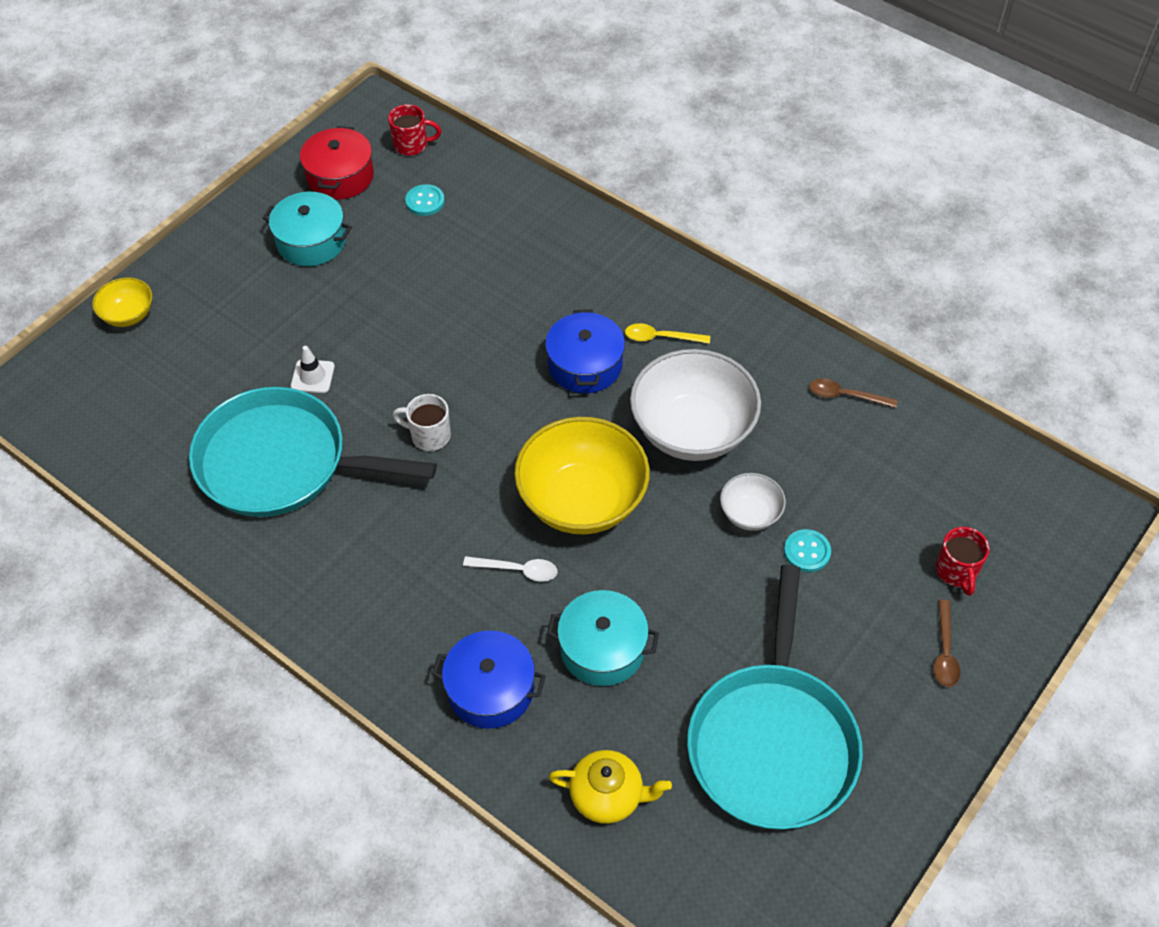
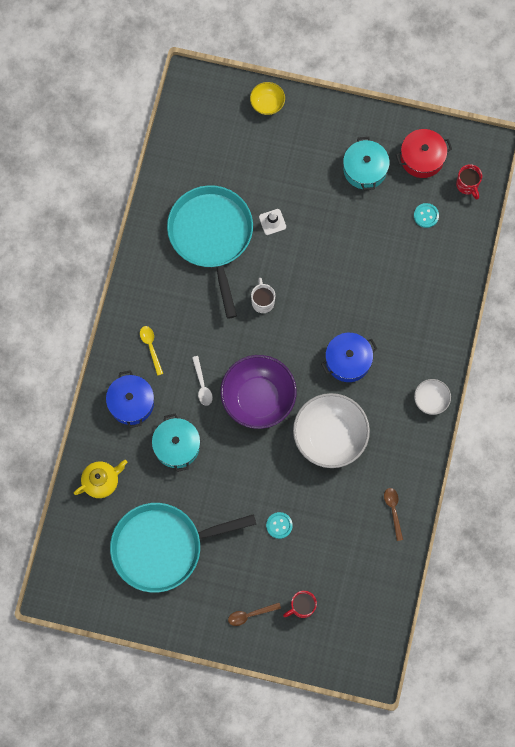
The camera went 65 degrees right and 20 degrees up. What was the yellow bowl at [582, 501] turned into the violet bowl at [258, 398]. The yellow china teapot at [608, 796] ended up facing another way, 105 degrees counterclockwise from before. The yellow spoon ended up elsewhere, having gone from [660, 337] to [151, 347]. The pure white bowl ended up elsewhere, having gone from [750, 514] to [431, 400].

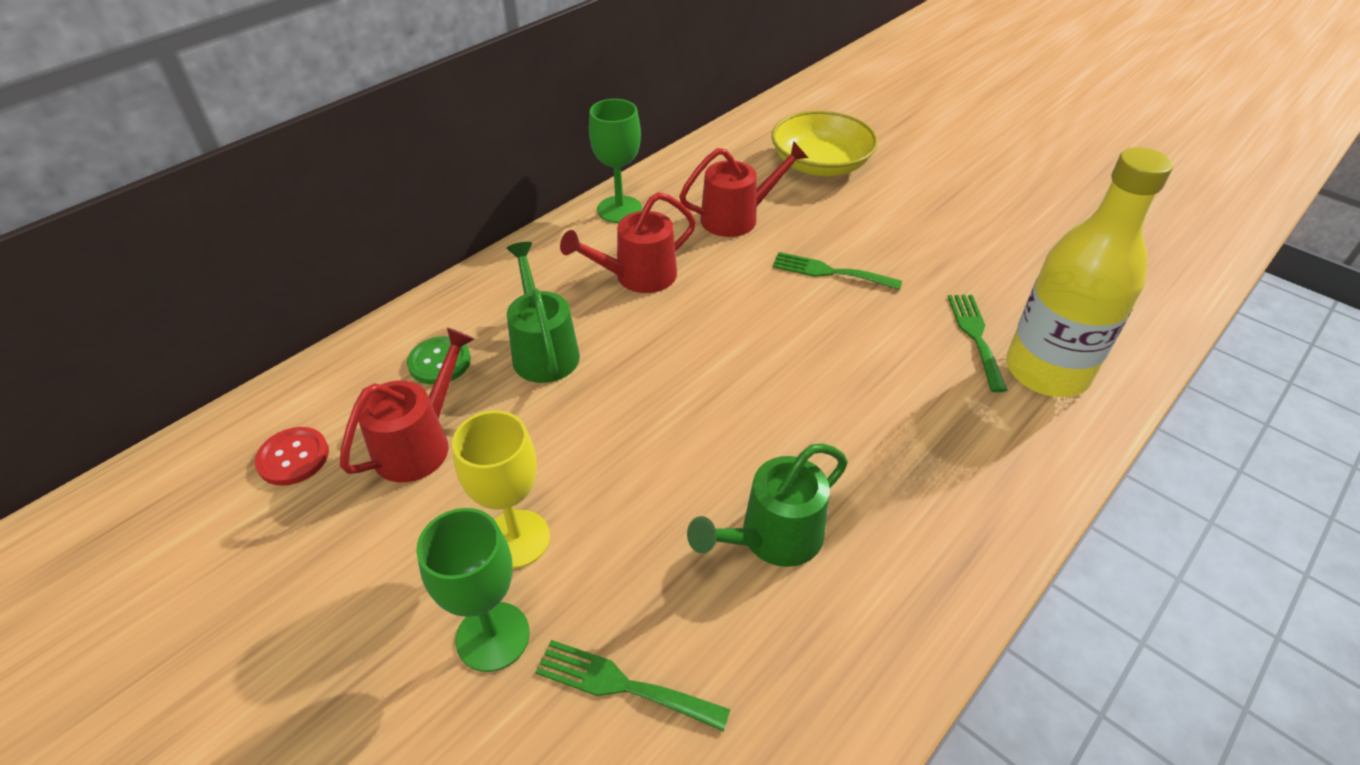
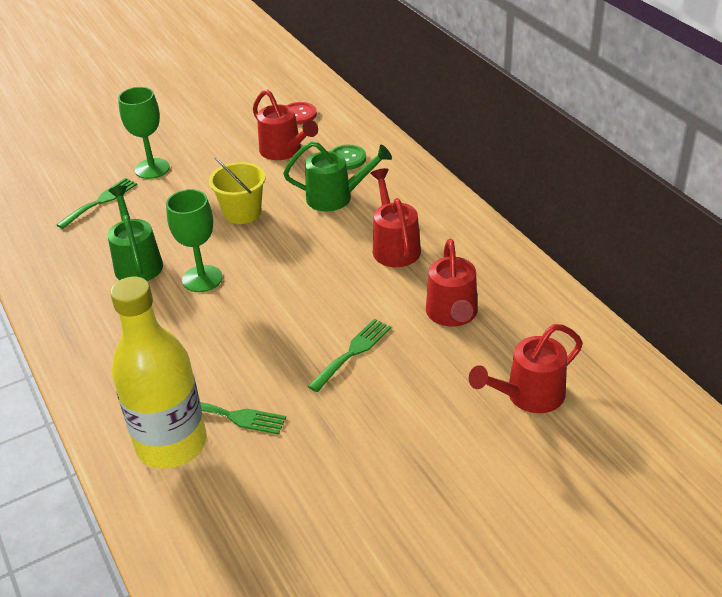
The camera went 110 degrees right and 5 degrees down. The second view lost the yellow goblet at [516, 539]. The emerald goblet ended up elsewhere, having gone from [619, 209] to [202, 279]. Where the yellow bowl stood at [820, 164], the red watering pot came to stand at [528, 396]. The second view gained the yellow sand bucket at [242, 213].

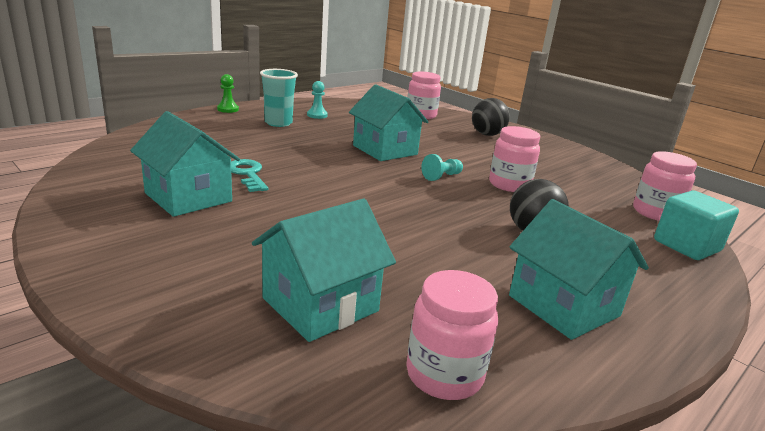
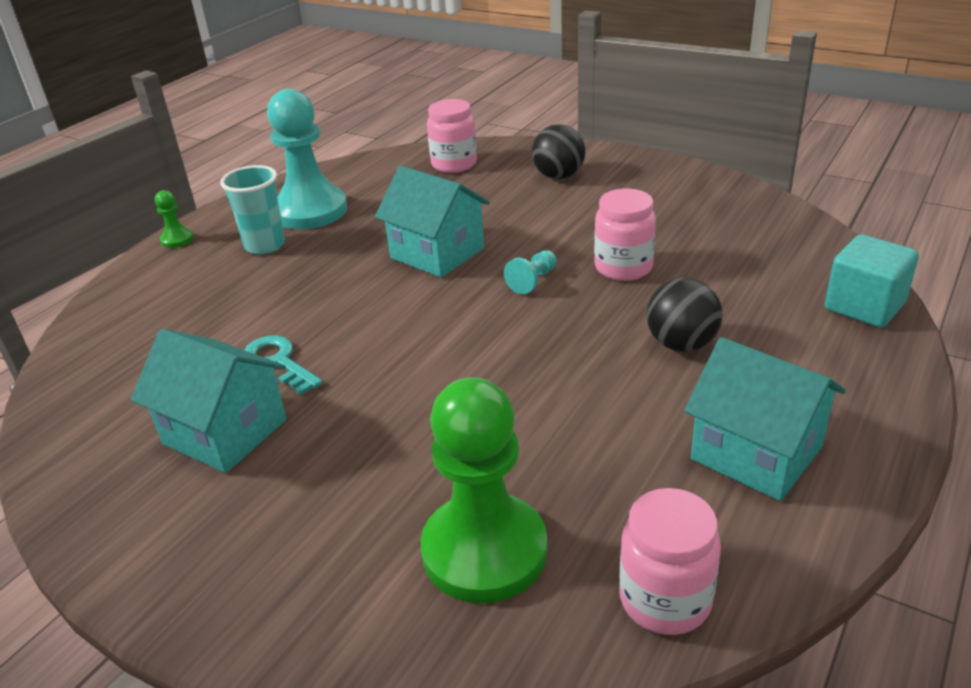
The camera went 10 degrees left and 10 degrees up. Where the teal toy house stood at [320, 304], the emerald pawn came to stand at [484, 550]. The size of the teal pawn at [317, 115] changed by a factor of 2.40. The second view lost the pink jam jar at [655, 213].

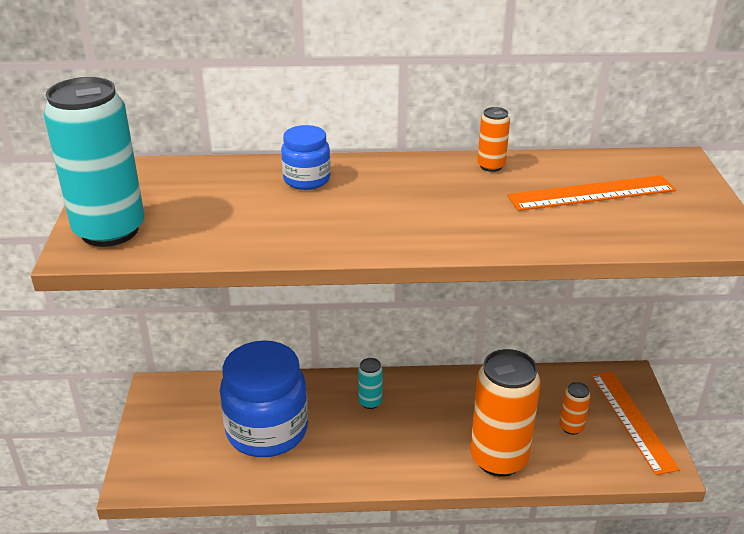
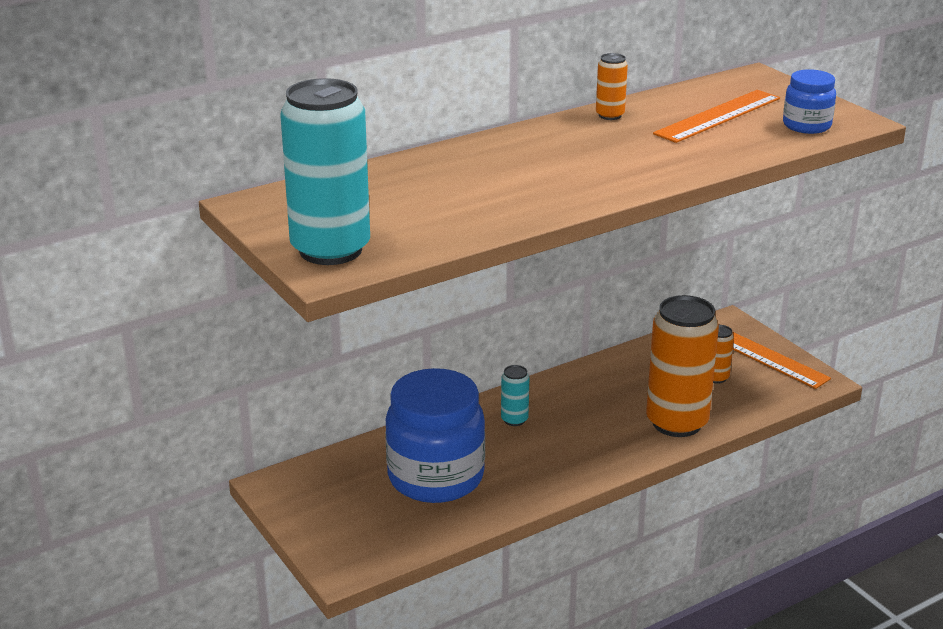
The camera went 30 degrees left and 5 degrees down. The royal blue jam jar ended up elsewhere, having gone from [307, 180] to [806, 126].

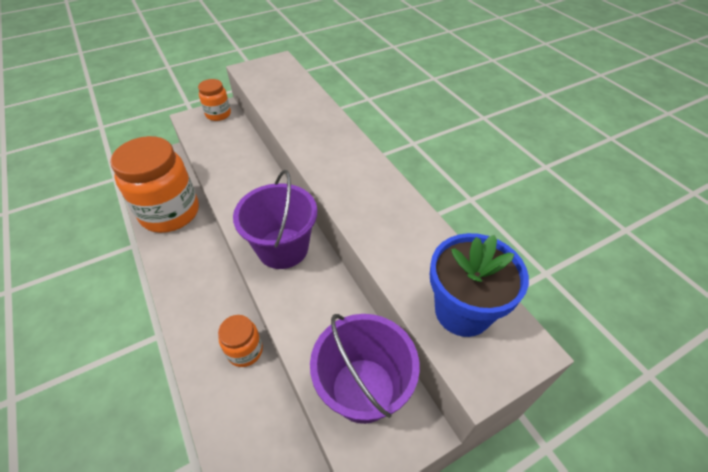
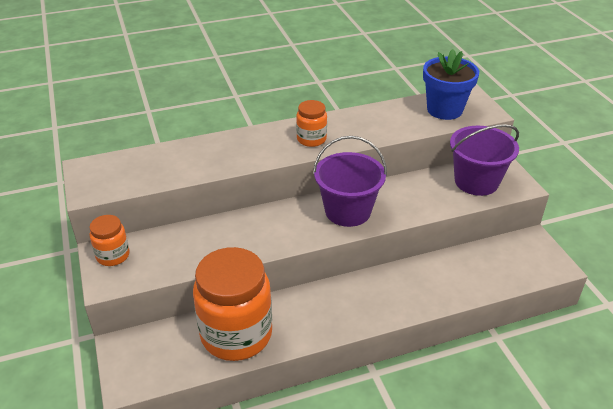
The camera went 80 degrees left and 10 degrees down. The orange jam jar ended up elsewhere, having gone from [245, 351] to [311, 139].

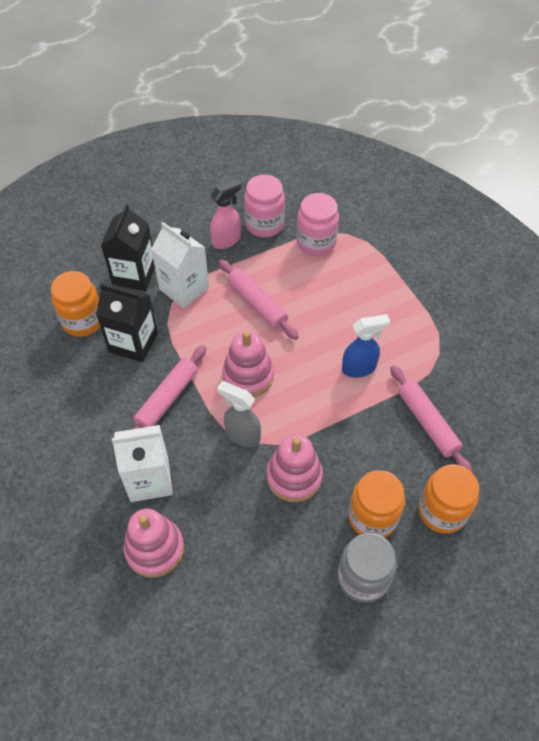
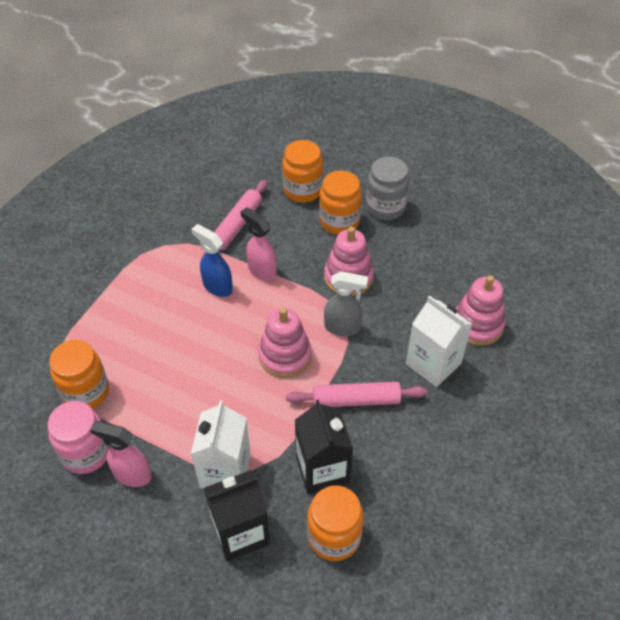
The camera went 125 degrees left and 5 degrees down. The gray spray bottle at [242, 435] ended up facing another way, 75 degrees counterclockwise from before. The second view lost the pink rolling pin at [257, 304]. What was the pink jam jar at [316, 243] turned into the orange jam jar at [86, 392]. The second view gained the pink spray bottle at [262, 270].

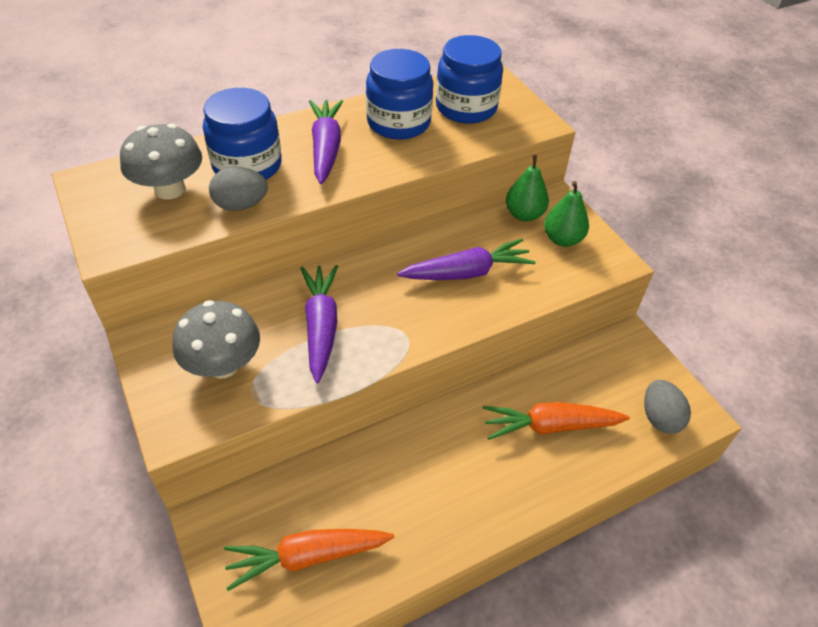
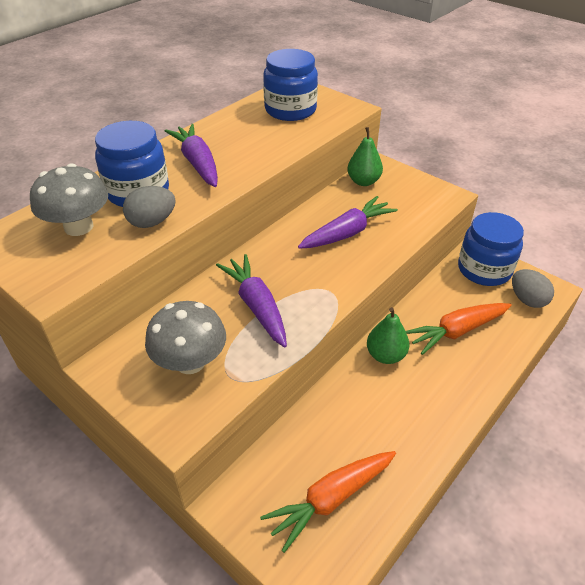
The camera went 20 degrees left and 5 degrees down. The royal blue jam jar ended up elsewhere, having gone from [398, 123] to [484, 269]. The emerald pear ended up elsewhere, having gone from [562, 239] to [385, 355].

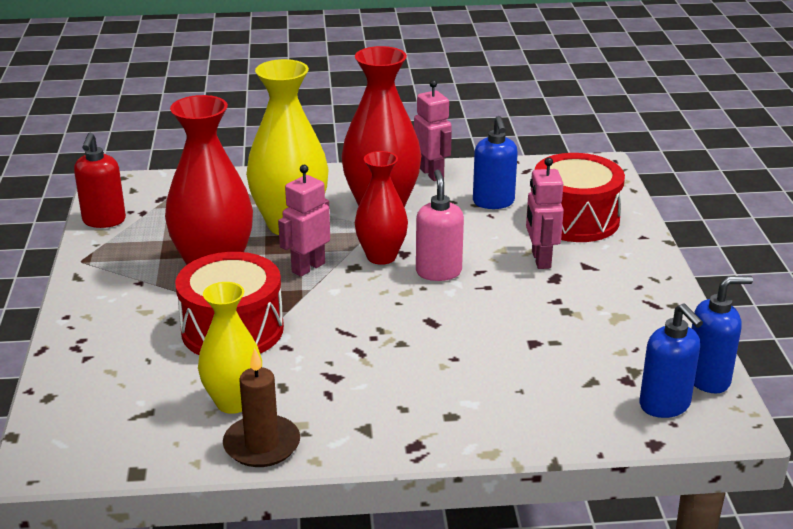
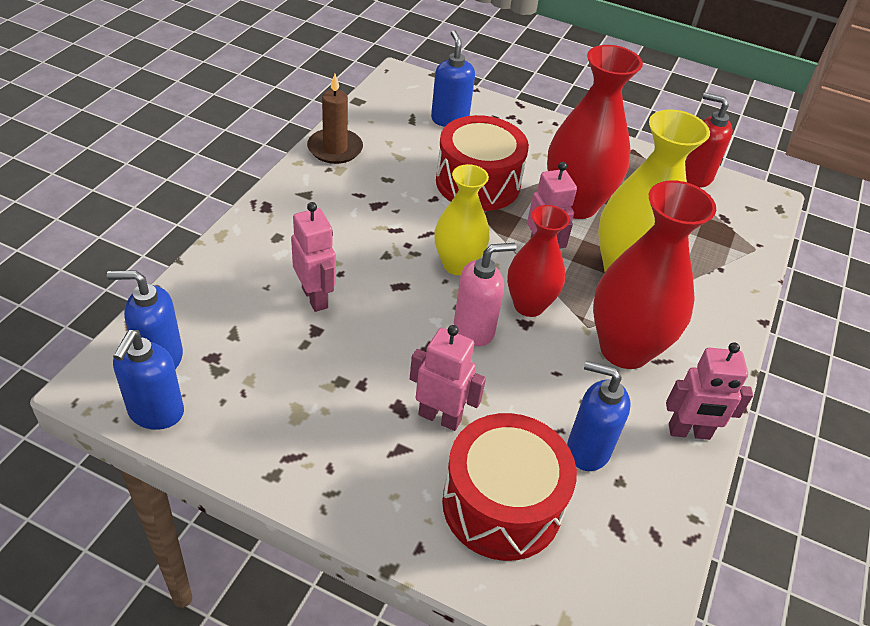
The camera went 115 degrees right and 15 degrees up. The yellow tall vase ended up elsewhere, having gone from [233, 402] to [457, 264]. The pink soap dispenser at [438, 272] ended up facing another way, 45 degrees counterclockwise from before. The second view gained the pink robot at [315, 297]. The second view gained the royal blue soap dispenser at [449, 119].

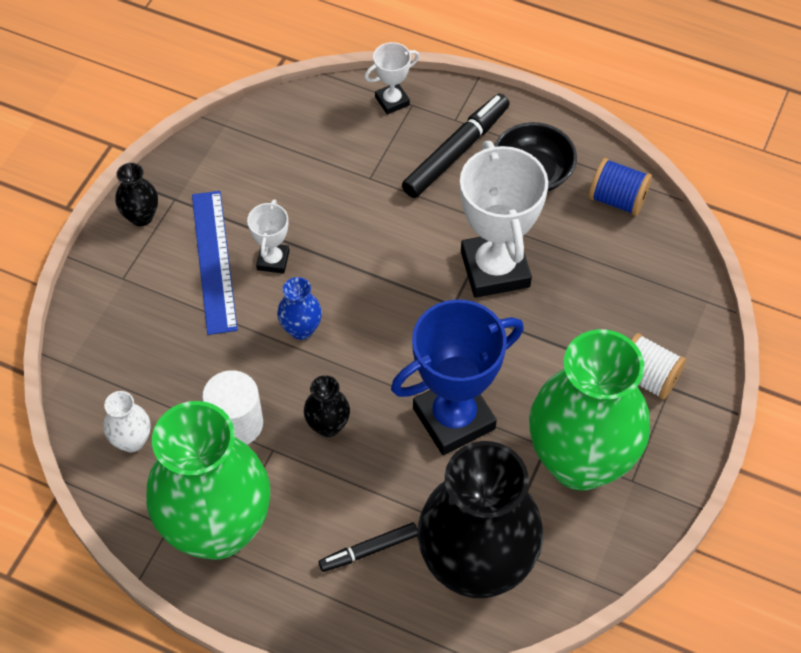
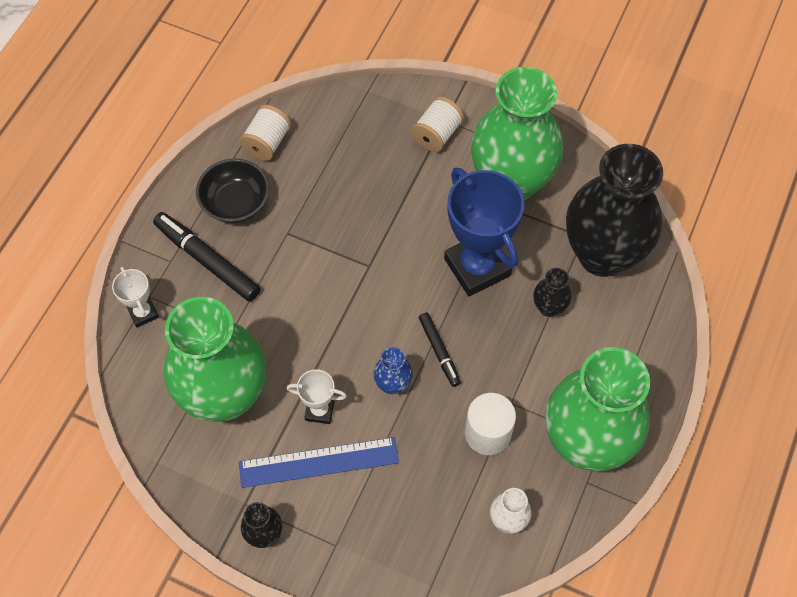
The camera went 90 degrees left and 5 degrees up. The black tall vase ended up elsewhere, having gone from [328, 426] to [549, 307]. The black marker pen ended up elsewhere, having gone from [369, 550] to [439, 351]. The second view lost the pure white award cup at [495, 269]. What was the royal blue spool at [617, 199] turned into the pure white spool at [267, 143]. The second view gained the emerald tall vase at [225, 396].

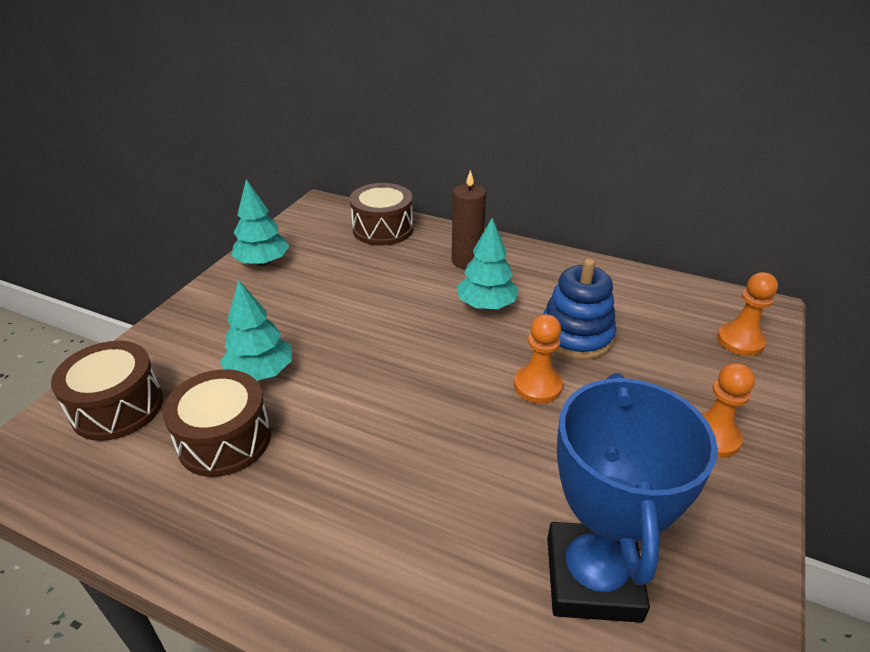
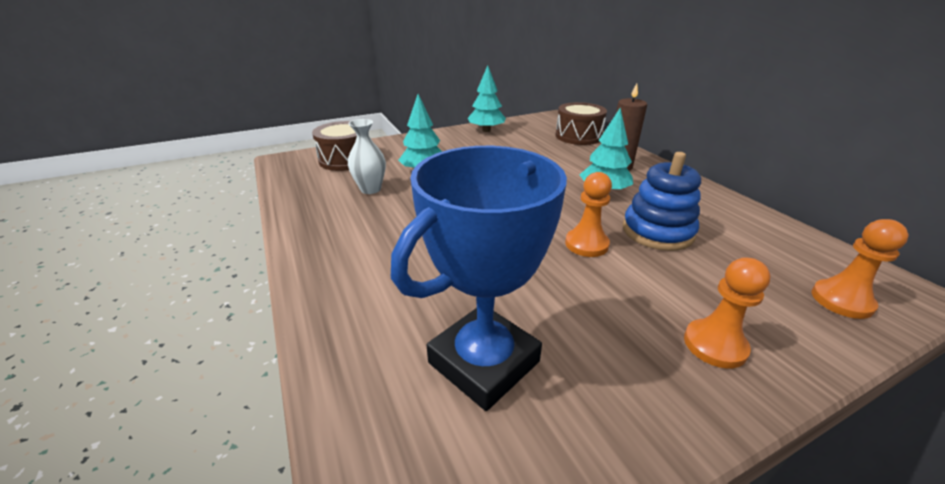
The camera went 40 degrees right and 5 degrees down. Where the brown snare drum stood at [224, 439], the pure white tall vase came to stand at [370, 189].

